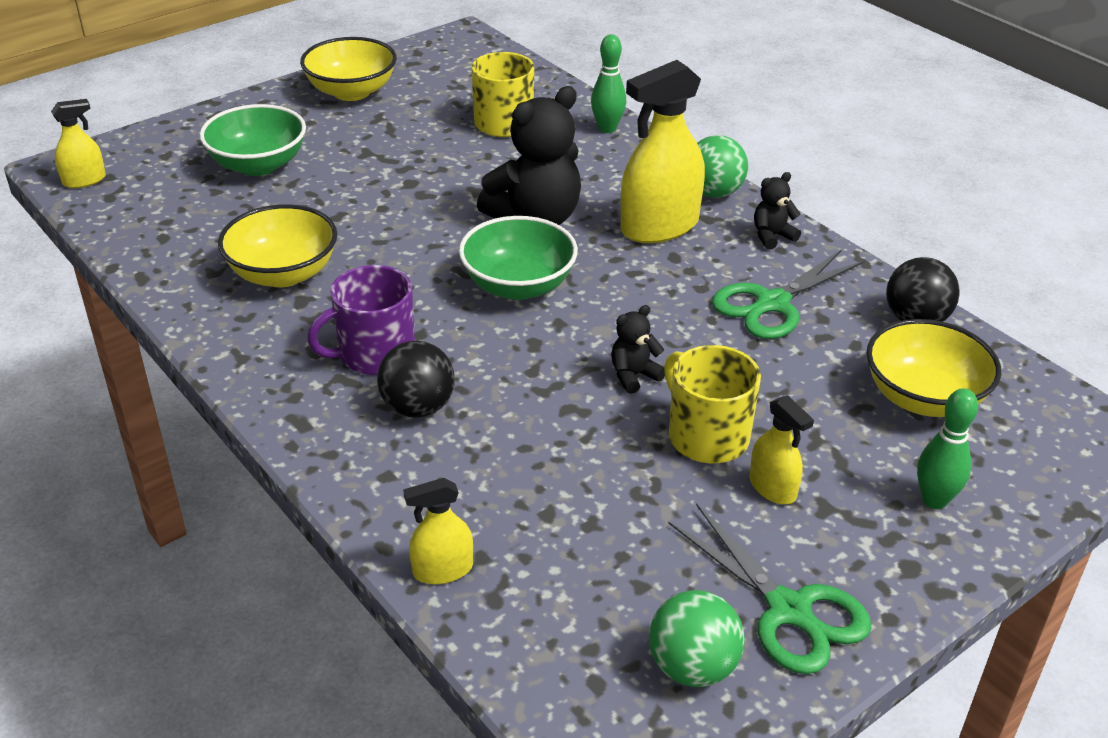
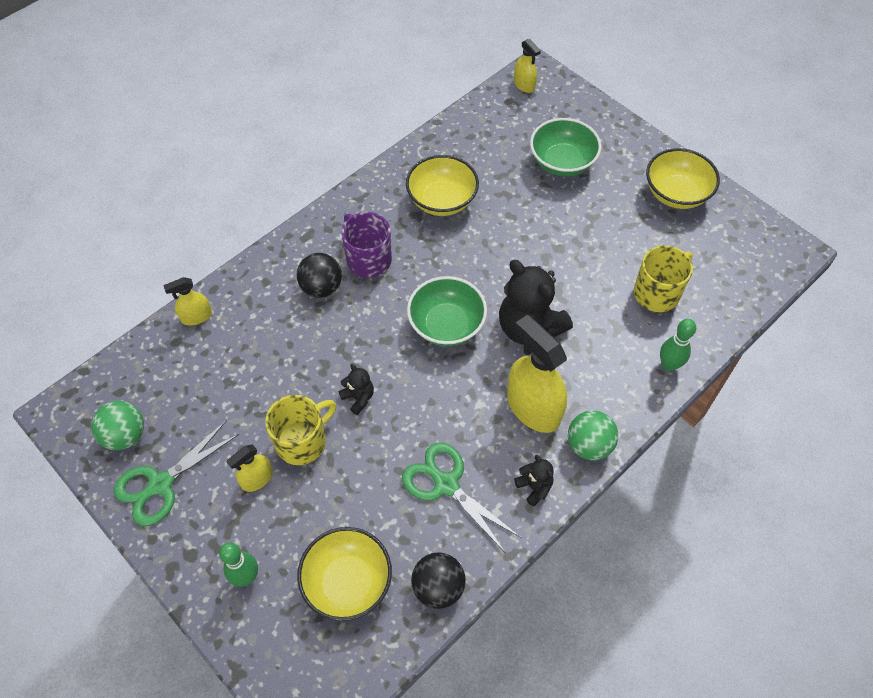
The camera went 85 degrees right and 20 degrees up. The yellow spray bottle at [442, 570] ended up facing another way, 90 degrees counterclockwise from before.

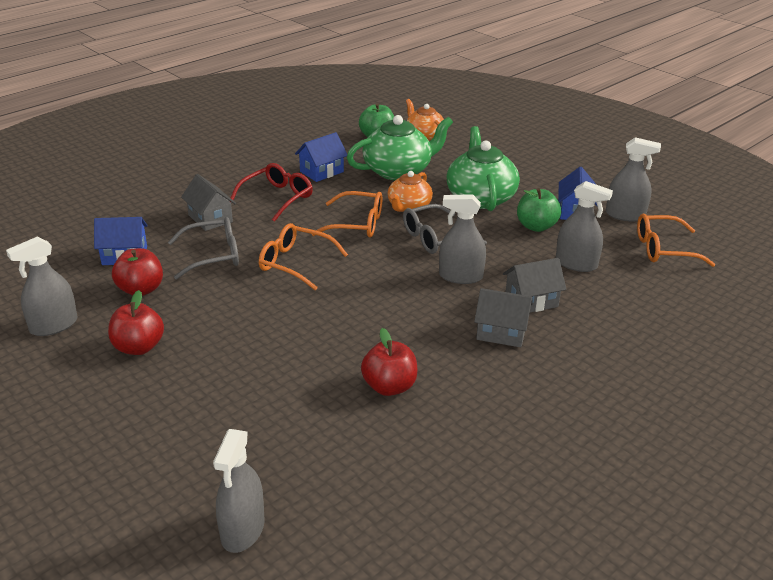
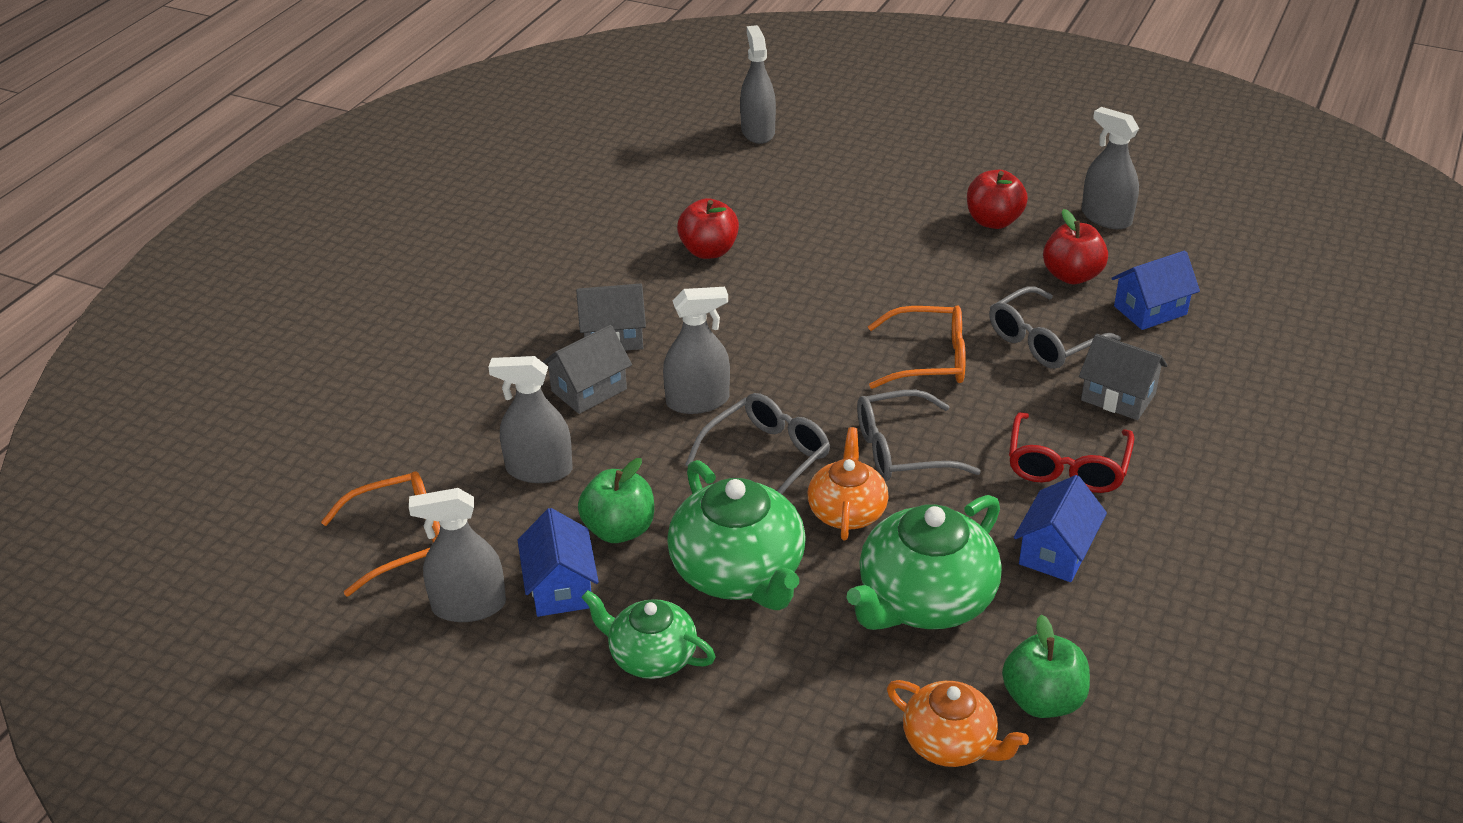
The camera went 160 degrees right and 5 degrees up. The gray spray bottle at [54, 325] ended up facing another way, 75 degrees counterclockwise from before. What was the orange glasses at [356, 224] turned into the gray glasses at [902, 450]. The second view gained the emerald china teapot at [651, 656].

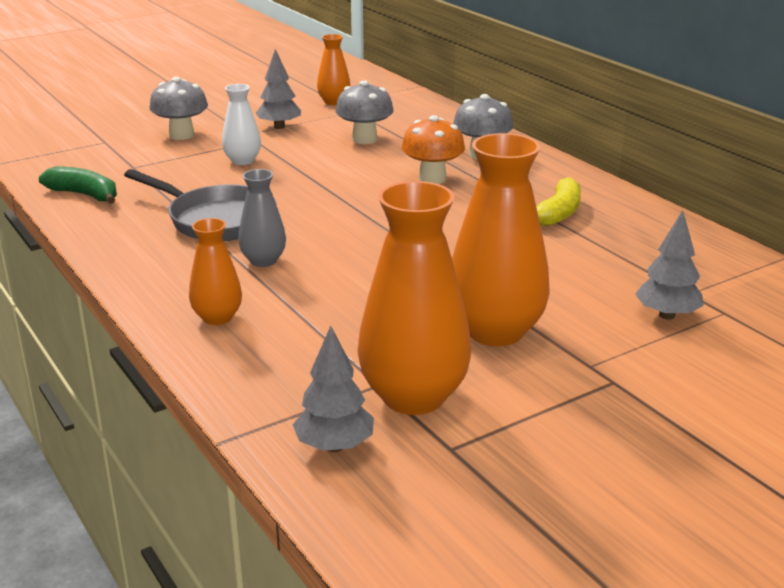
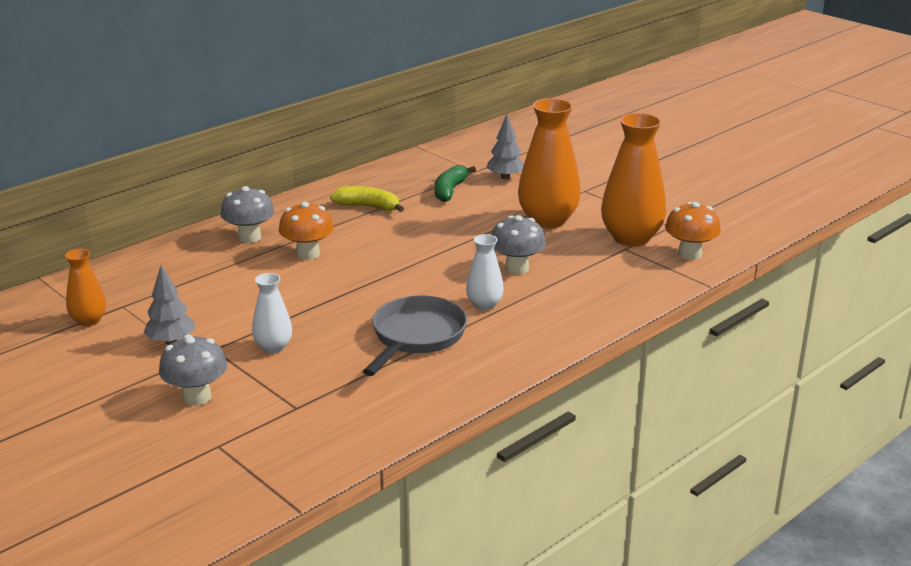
The camera went 100 degrees left and 0 degrees up. The emerald banana ended up elsewhere, having gone from [85, 195] to [450, 190]. The second view lost the orange tall vase at [217, 317]. What was the gray tall vase at [263, 261] turned into the pure white tall vase at [484, 305]. Where the gray fir tree stood at [334, 446], the orange mushroom came to stand at [690, 254]. The gray mushroom ended up elsewhere, having gone from [364, 139] to [517, 268].

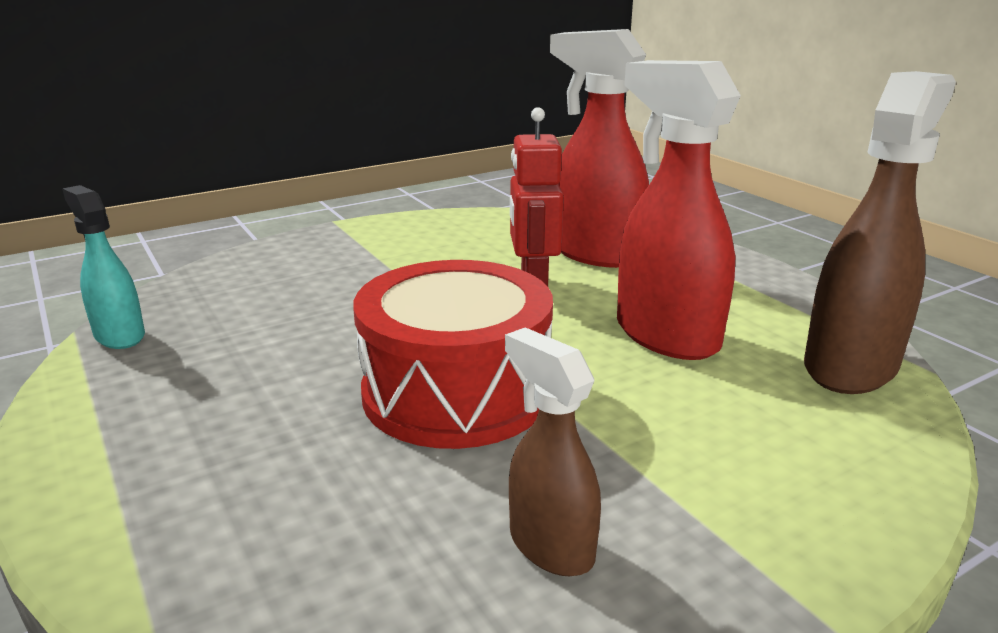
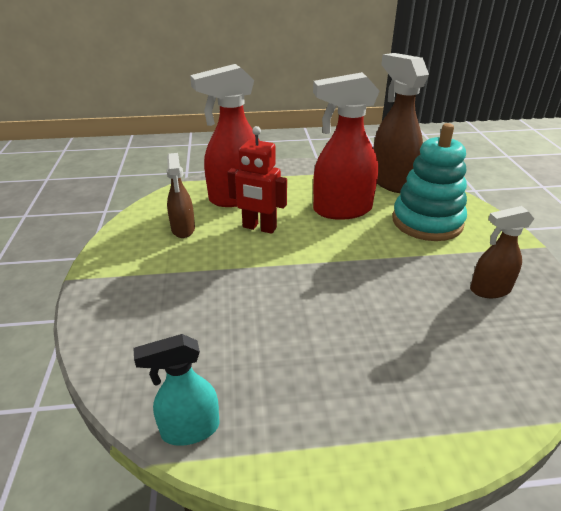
The camera went 65 degrees left and 10 degrees up. The second view lost the red snare drum at [456, 392]. The second view gained the brown spray bottle at [183, 229]. The second view gained the teal stacking rings at [427, 222].

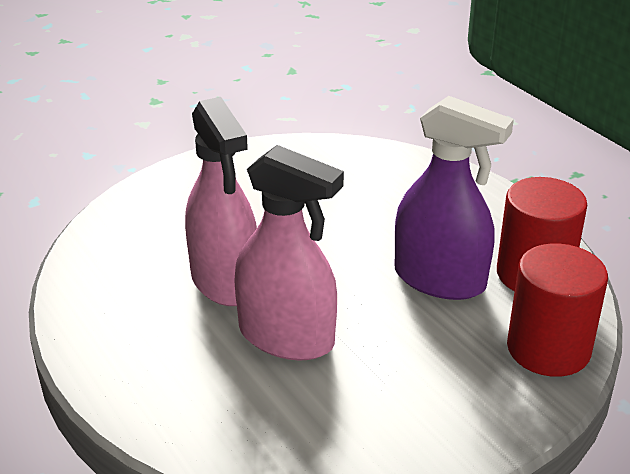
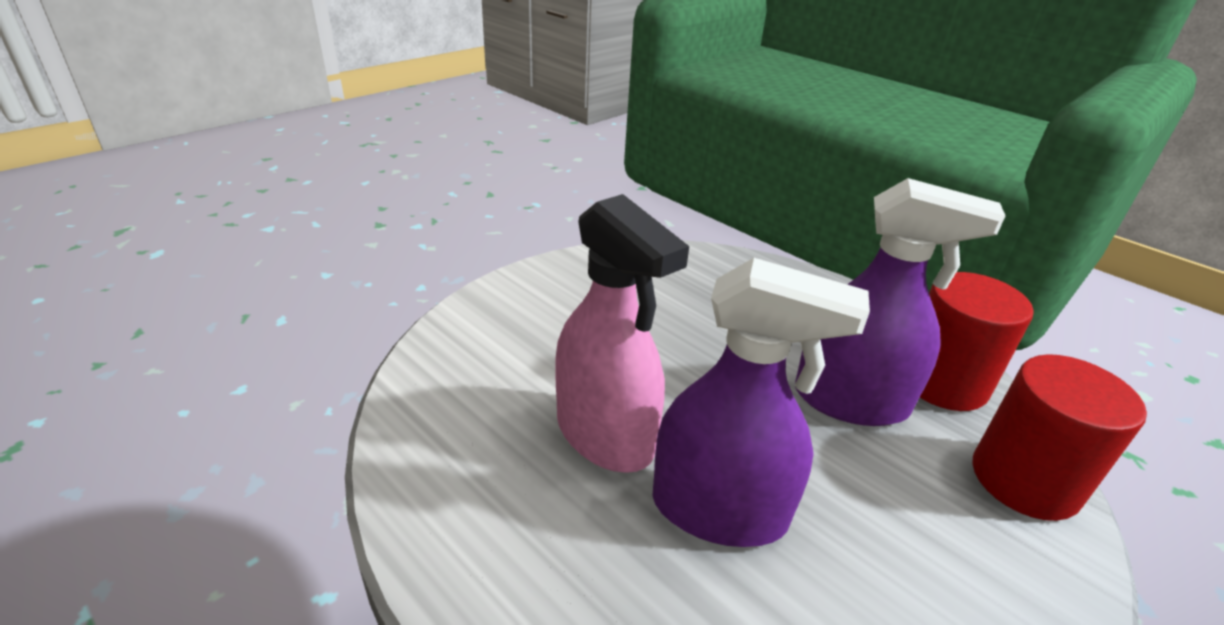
The camera went 15 degrees left and 0 degrees up. What was the pink spray bottle at [286, 337] turned into the violet spray bottle at [719, 510].

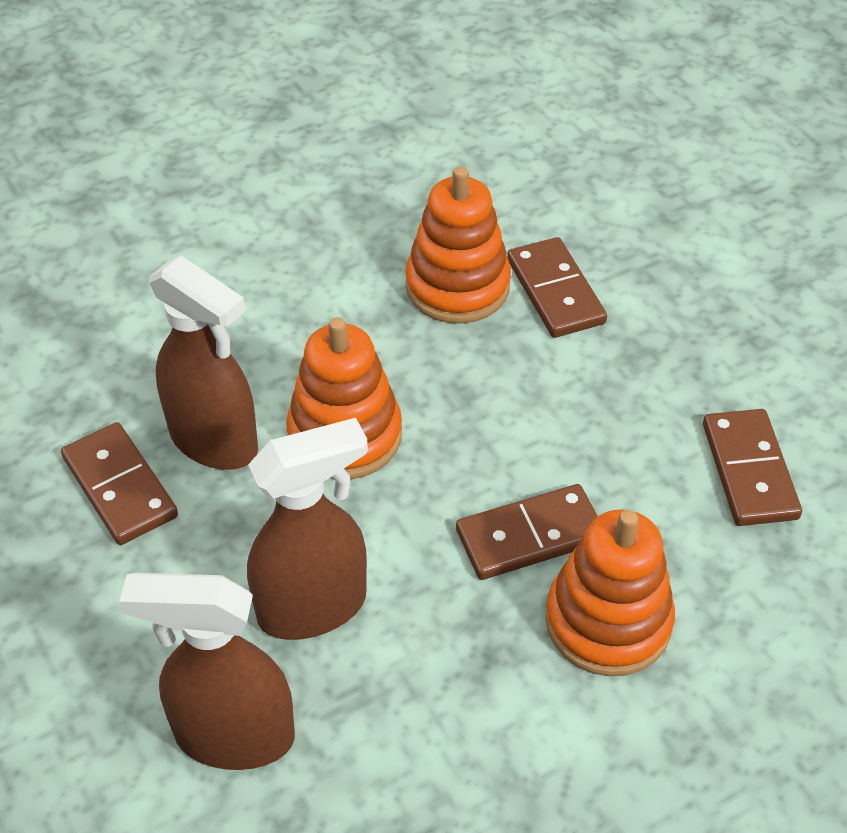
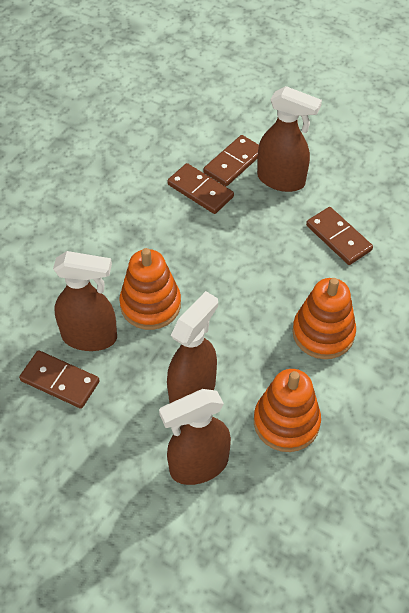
The camera went 30 degrees left and 5 degrees up. The orange stacking rings ended up elsewhere, having gone from [457, 286] to [286, 422]. The brown domino tile ended up elsewhere, having gone from [530, 536] to [234, 163]. The second view gained the brown spray bottle at [281, 180].

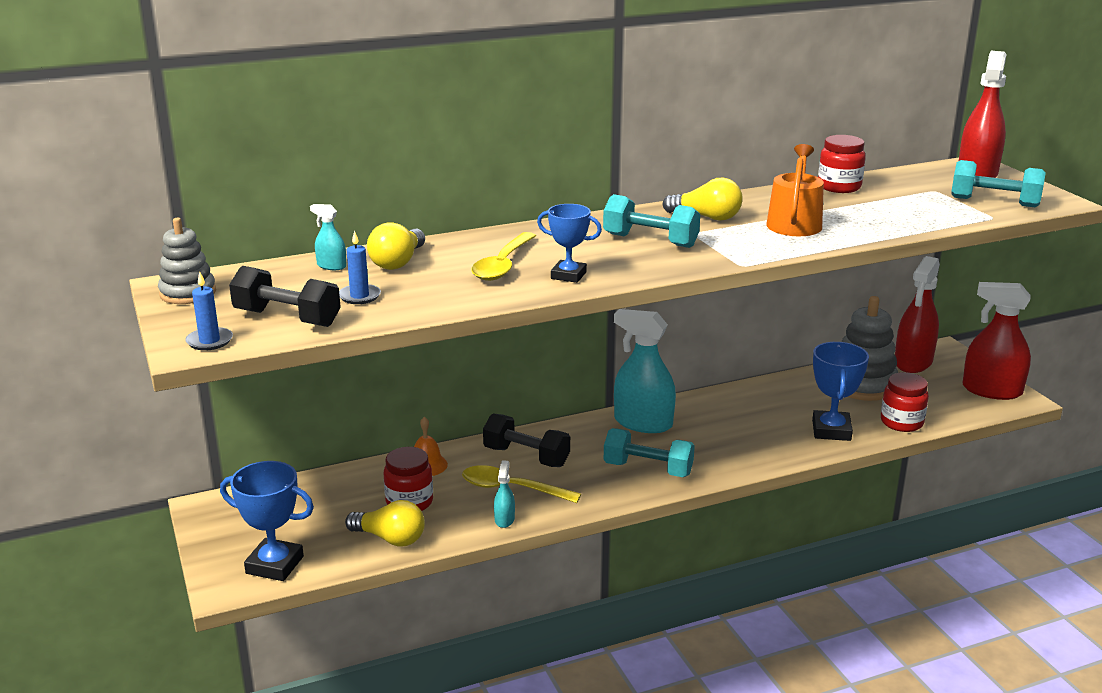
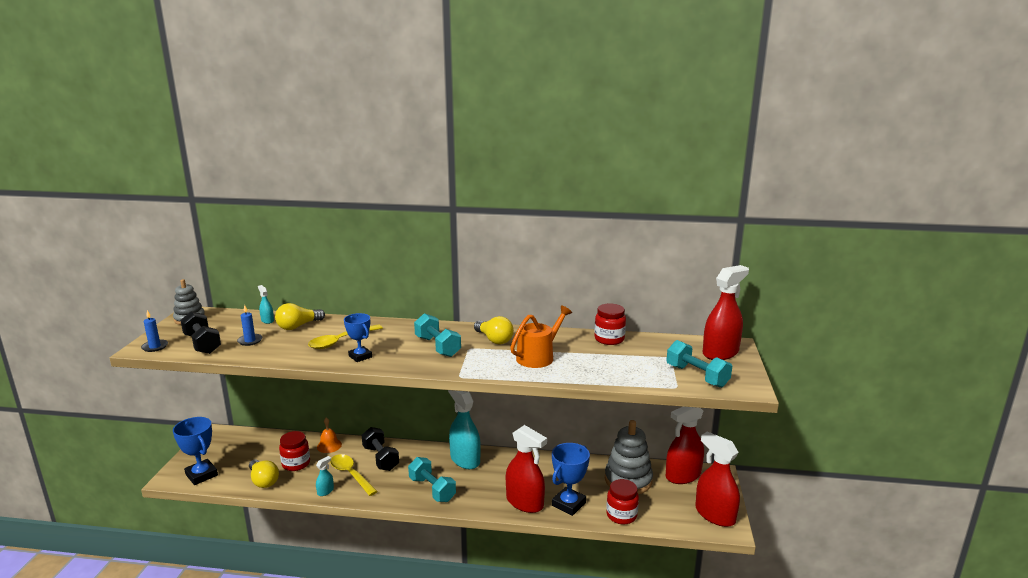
The camera went 30 degrees right and 5 degrees down. The second view gained the red spray bottle at [525, 502].

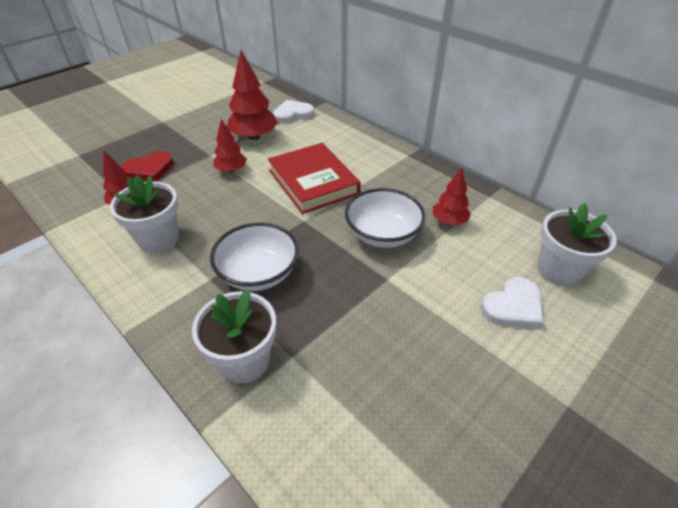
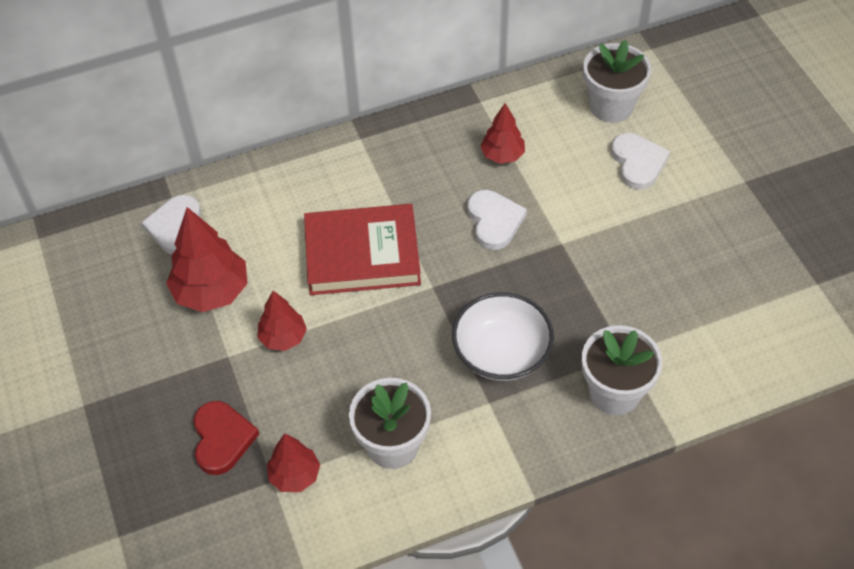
The camera went 65 degrees left and 10 degrees up. Where the pure white bowl stood at [383, 234], the pure white love heart came to stand at [494, 221].

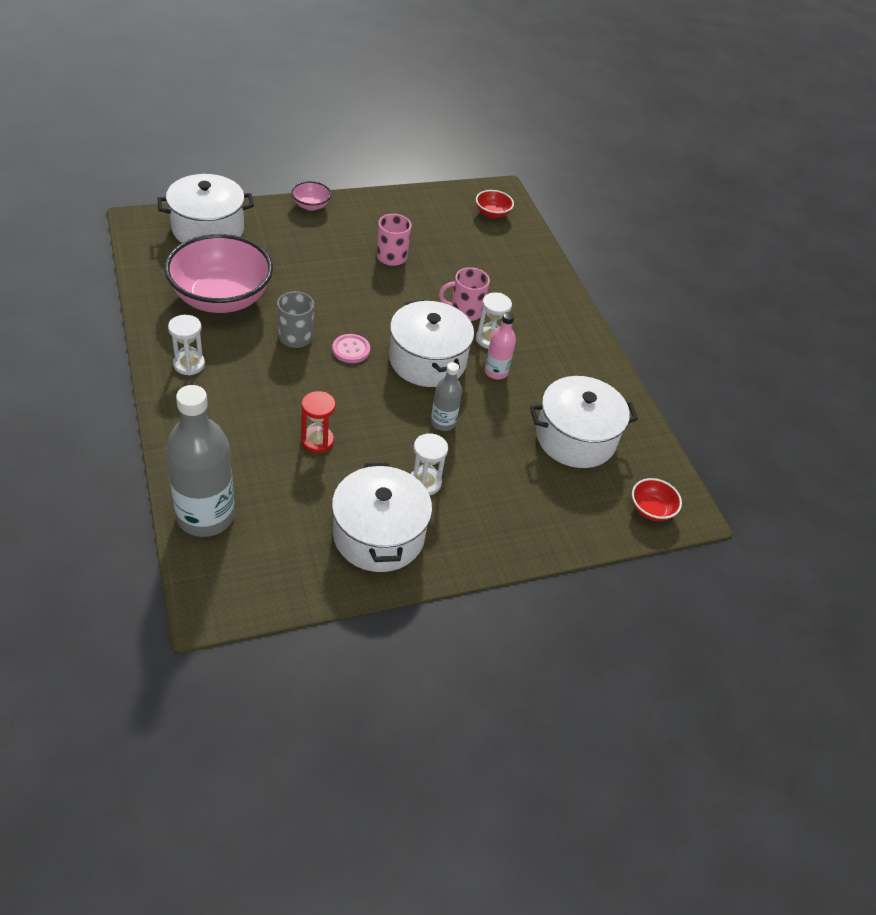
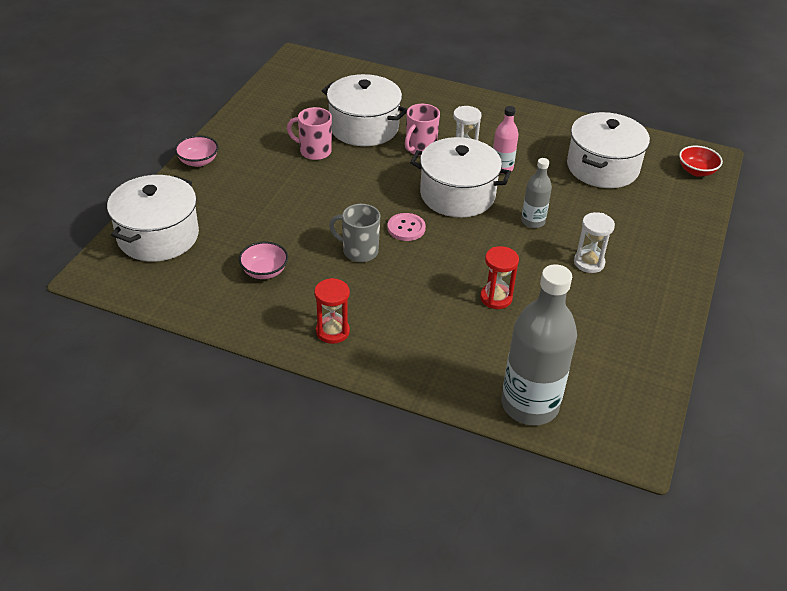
The camera went 45 degrees left and 5 degrees down. The size of the pink bowl at [221, 298] changed by a factor of 0.43. What was the pure white sandglass at [189, 364] turned into the red sandglass at [332, 331]. The pure white pot ended up elsewhere, having gone from [378, 535] to [364, 127]. The second view lost the red bowl at [492, 213].

